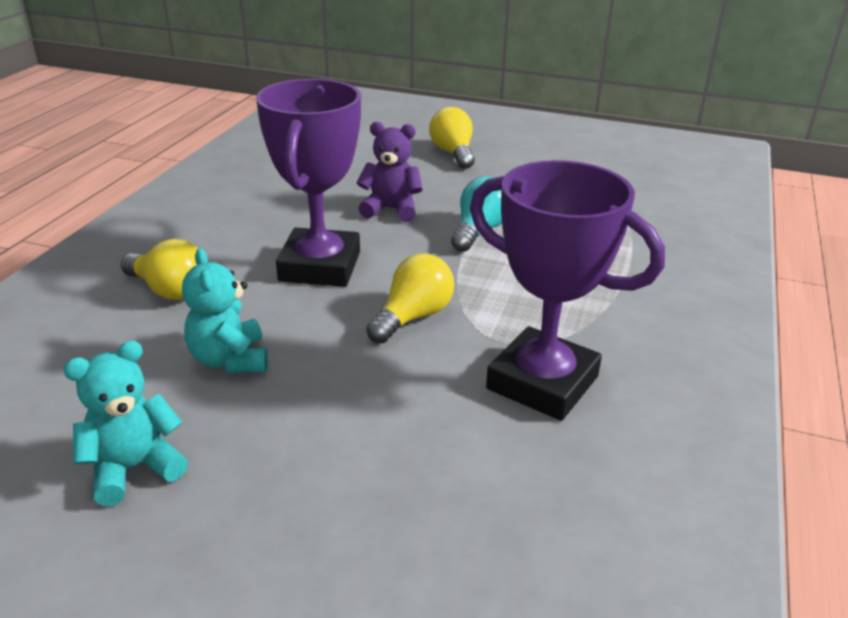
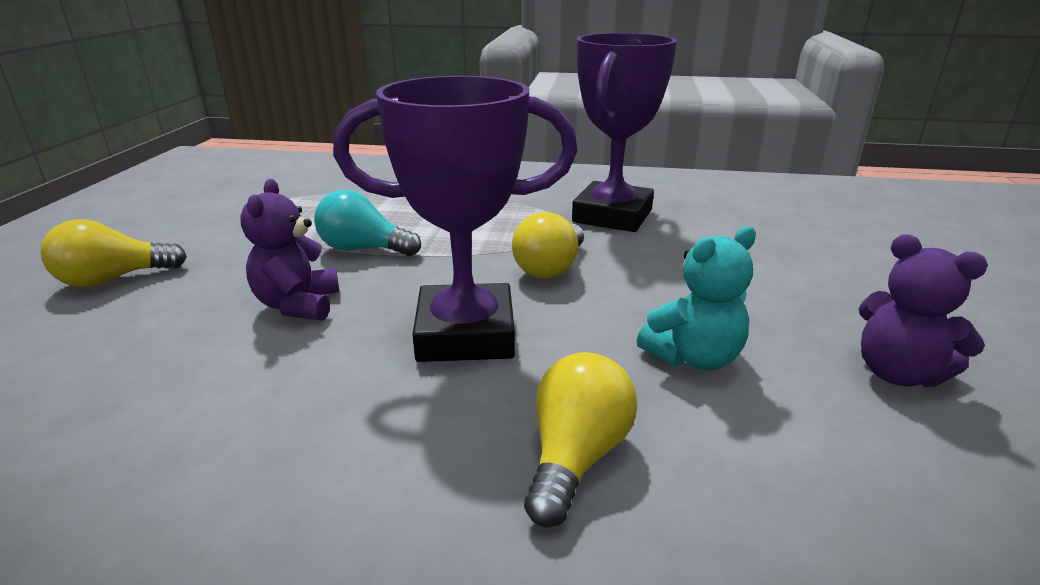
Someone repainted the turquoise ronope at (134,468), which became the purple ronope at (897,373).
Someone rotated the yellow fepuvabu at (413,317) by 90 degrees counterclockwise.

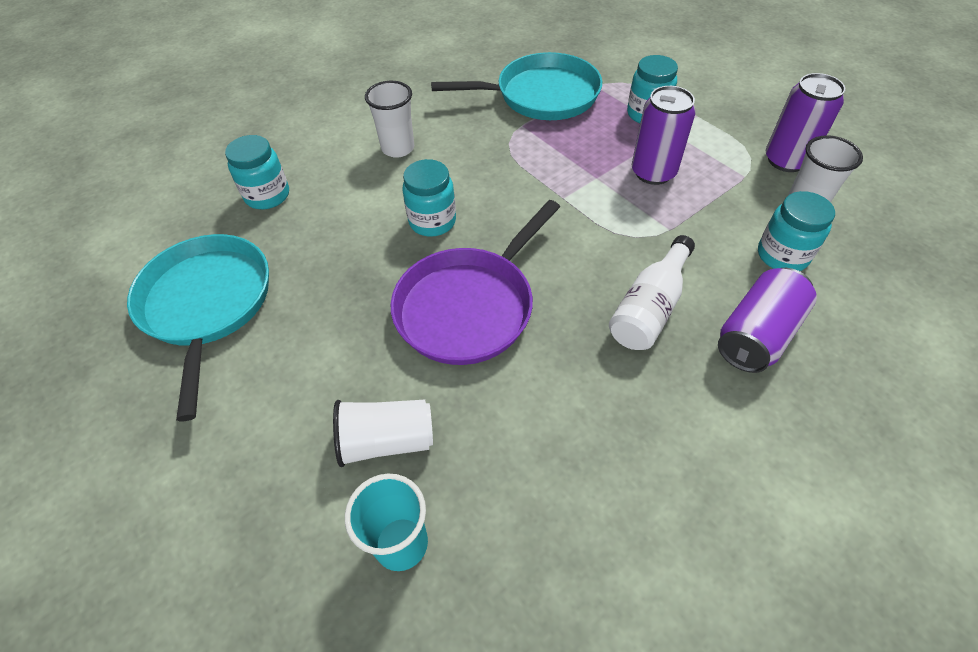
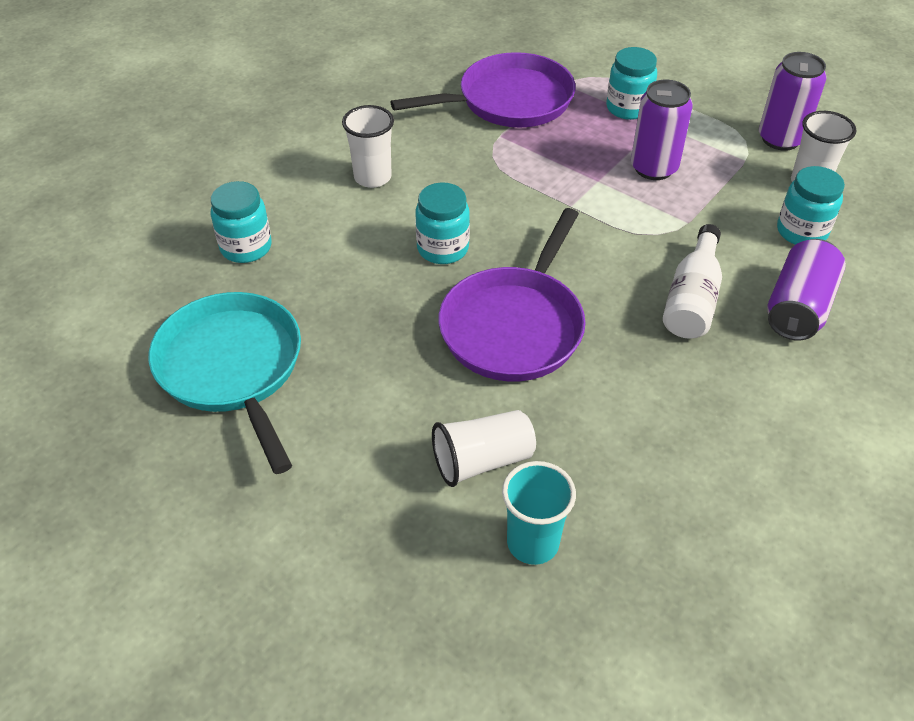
Someone repainted the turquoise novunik at (542,95), which became the purple novunik at (509,101).

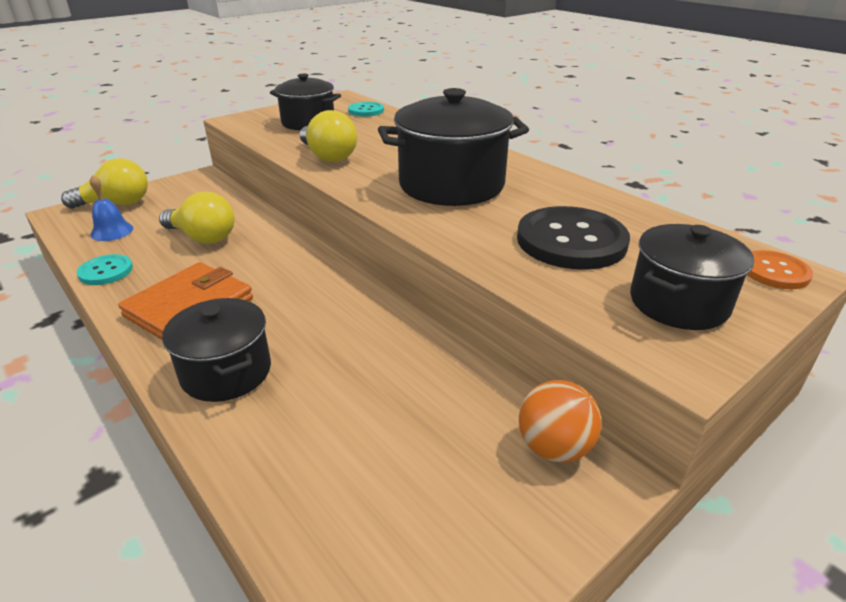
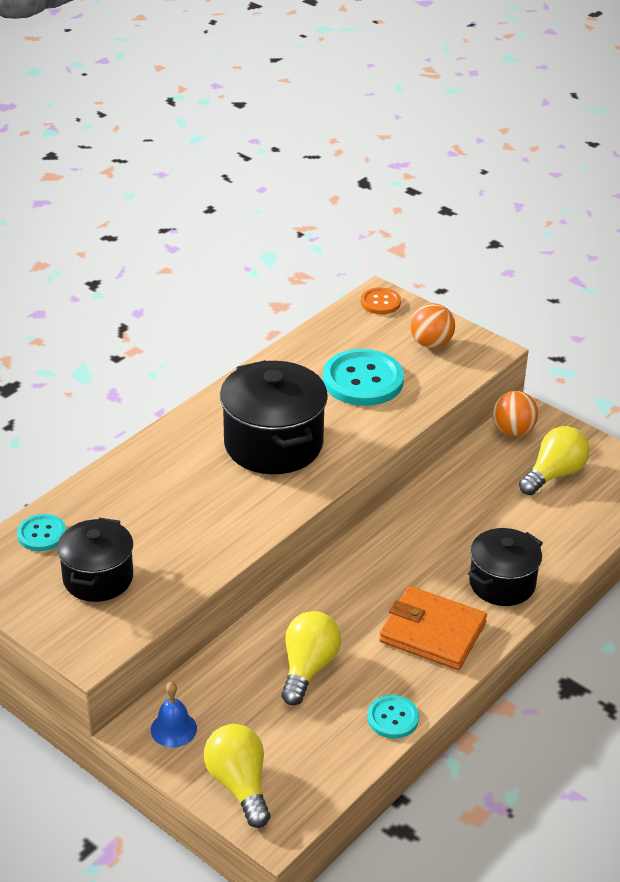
Someone carried the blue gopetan from (112,231) to (173,729).
Someone carried the yellow fepuvabu from (328,156) to (554,474).
Someone repainted the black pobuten at (571,241), which became the turquoise pobuten at (363,380).
Someone swapped the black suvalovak at (678,303) for the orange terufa at (431,343).

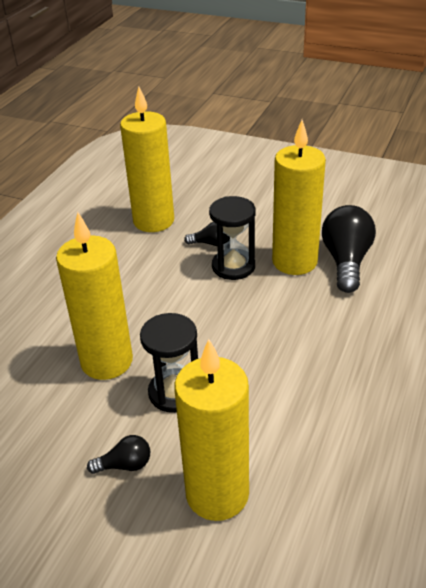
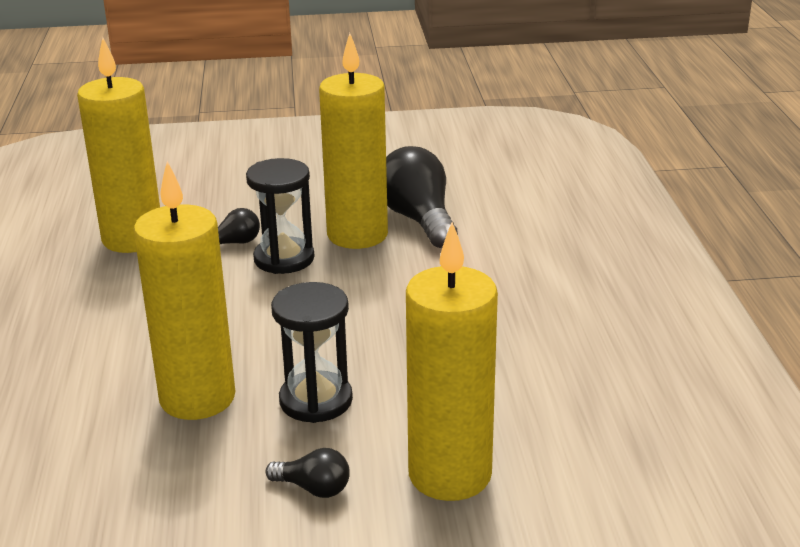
Someone rotated the black fepuvabu at (125,465) by 60 degrees clockwise.

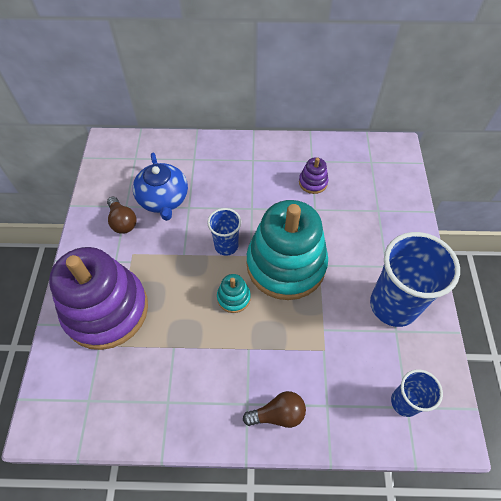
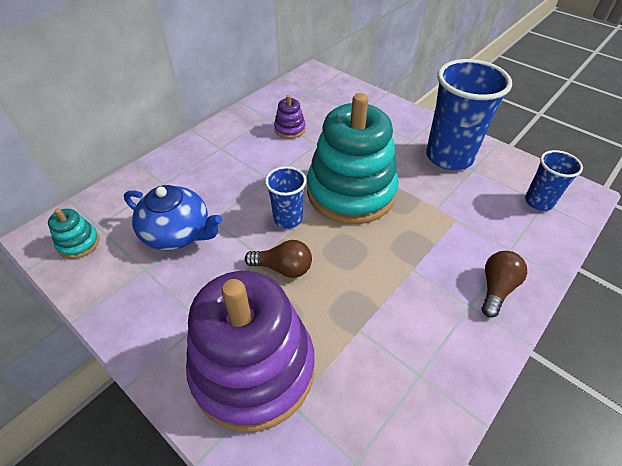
Someone carried the brown fepuvabu from (122,221) to (283,268).
Someone carried the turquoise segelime from (233,297) to (79,243).

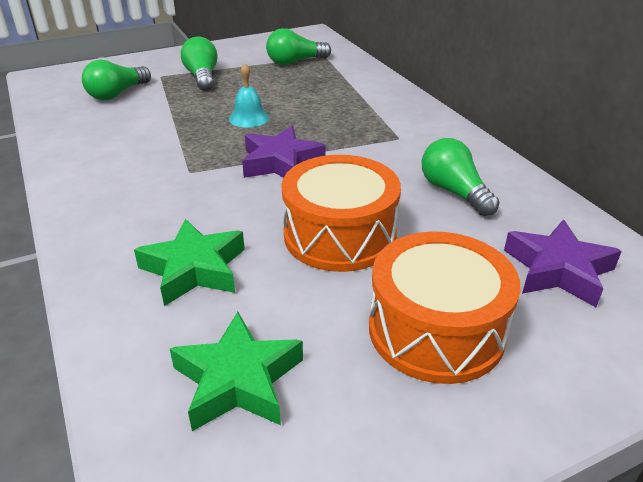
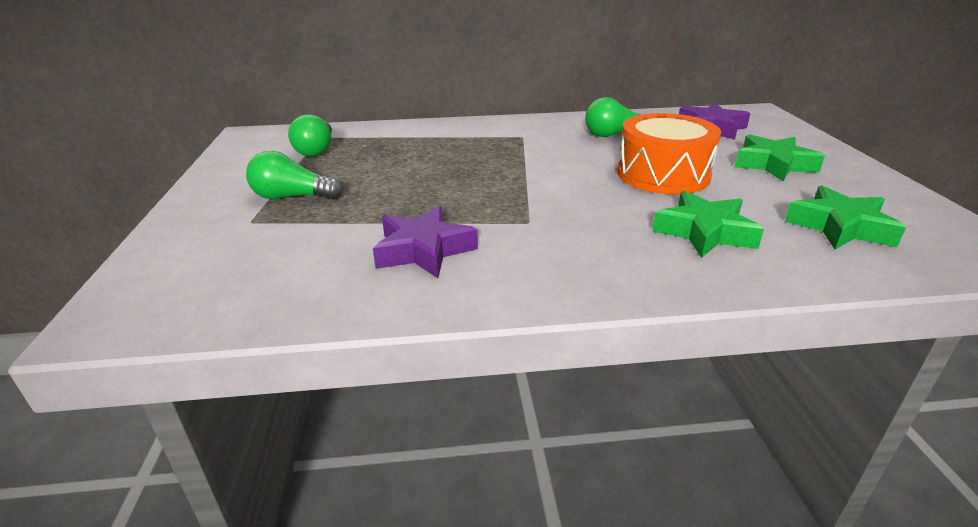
Someone took away the green fepuvabu at (117,94).
Someone took away the turquoise gopetan at (249,118).
Someone carried the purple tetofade from (281,162) to (424,250).
Someone swapped the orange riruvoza at (436,330) for the green tetofade at (773,164).

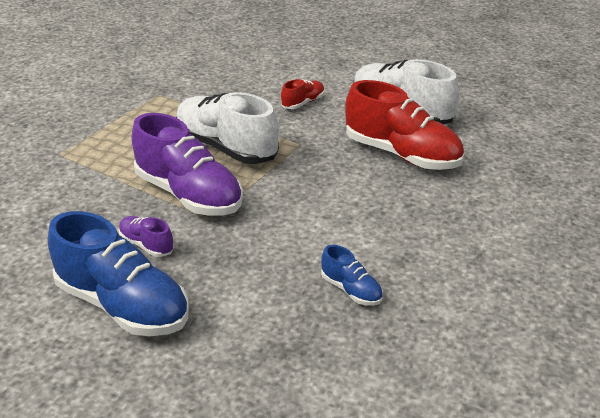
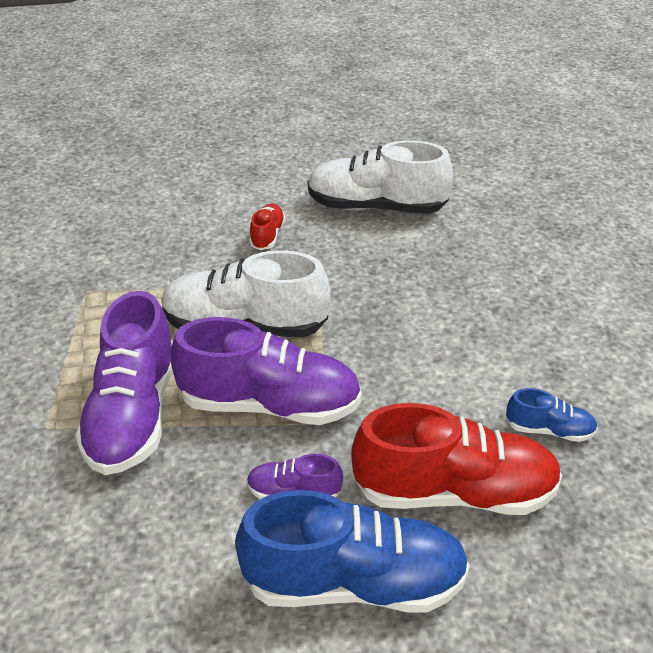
Someone carried the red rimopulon from (402,155) to (454,492).
Someone put down the purple rimopulon at (134,414).

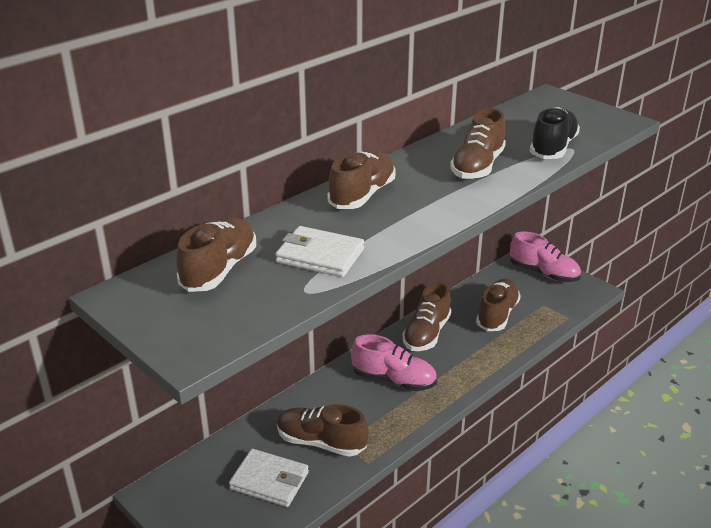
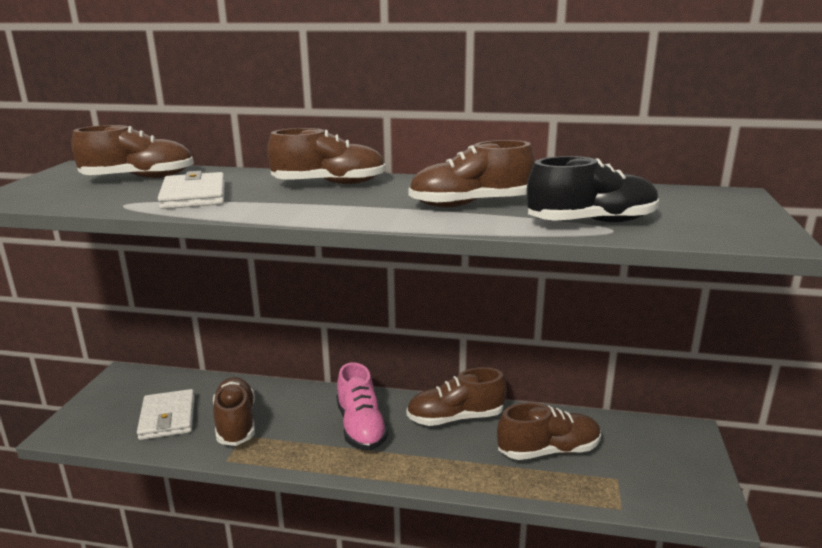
Someone took away the pink rimopulon at (543,273).

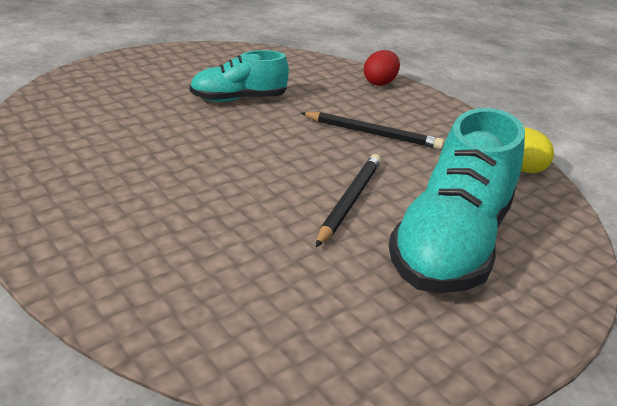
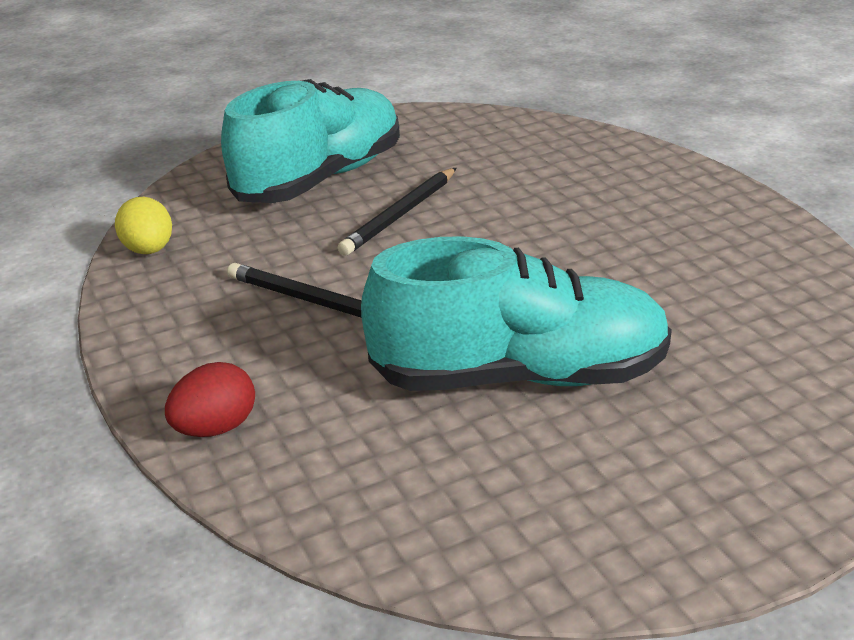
Someone scaled the turquoise rimopulon at (239,99) by 1.67.

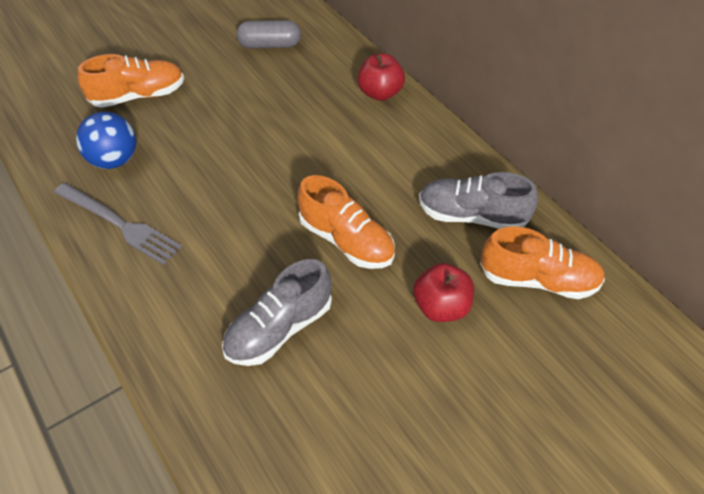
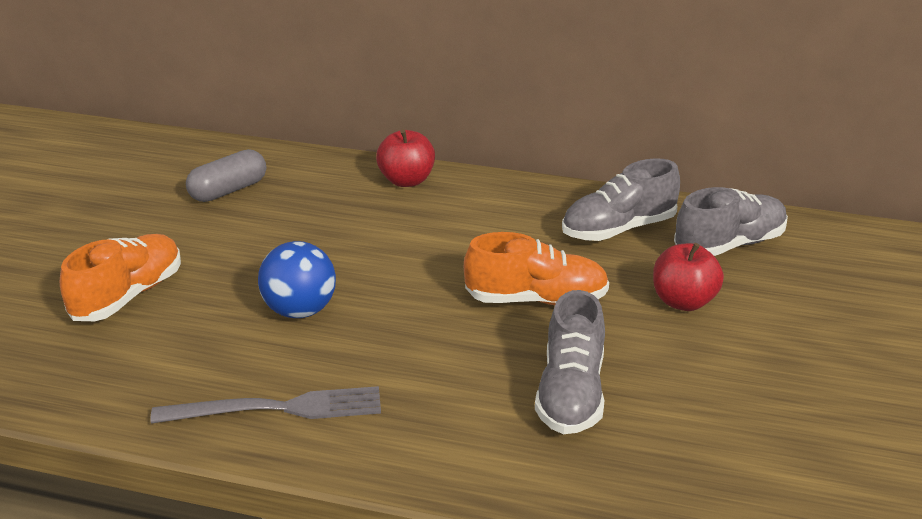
Someone carried the blue terufa from (114,160) to (300,311).
Someone repainted the orange rimopulon at (538,279), which became the grey rimopulon at (729,245).

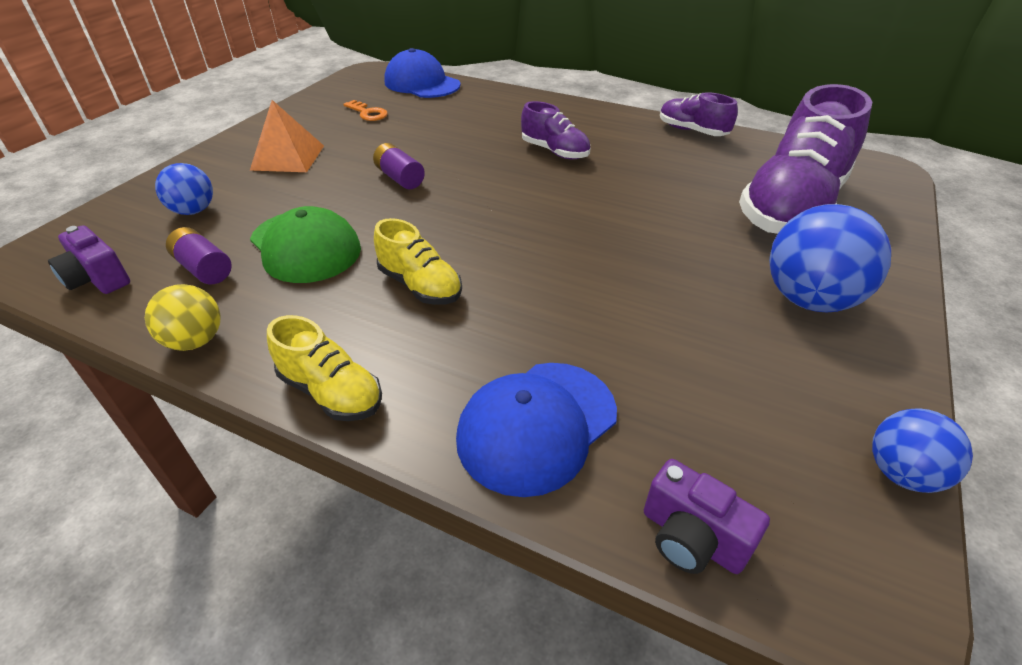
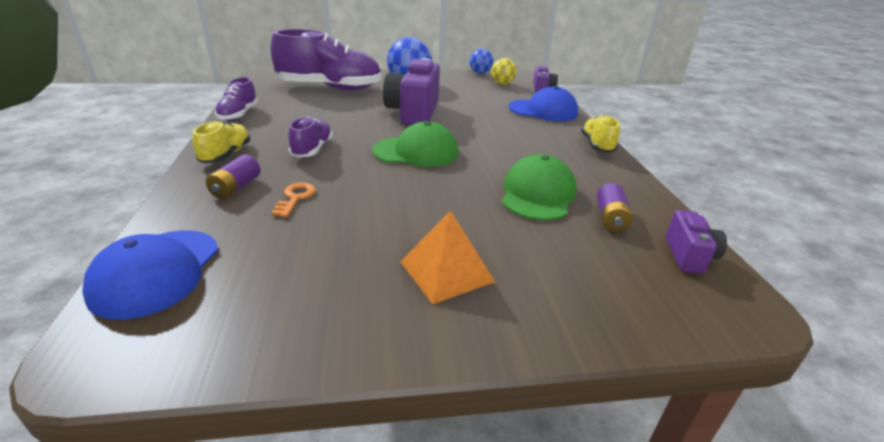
Someone carried the yellow terufa from (195,341) to (502,84).
Someone took away the blue terufa at (194,211).
Someone carried the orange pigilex from (368,113) to (295,198).
Someone carried the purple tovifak from (399,178) to (236,188).
Someone carried the yellow rimopulon from (420,286) to (226,155).
Someone put down the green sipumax at (416,152).
Someone put down the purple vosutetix at (413,112).

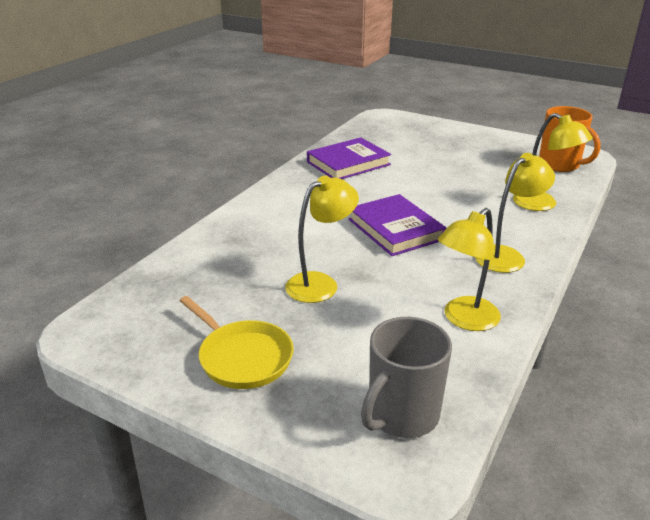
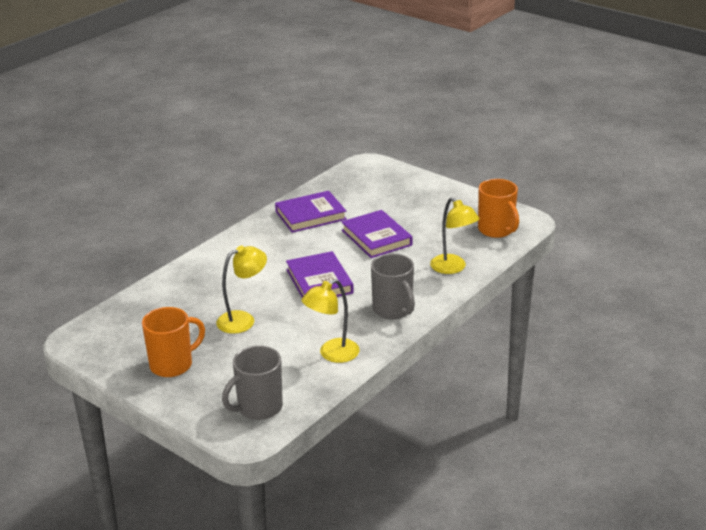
Someone swapped the yellow novunik at (242,357) for the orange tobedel at (172,365).
Someone swapped the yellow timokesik at (506,255) for the grey tobedel at (393,310).
Someone put down the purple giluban at (376,238).

